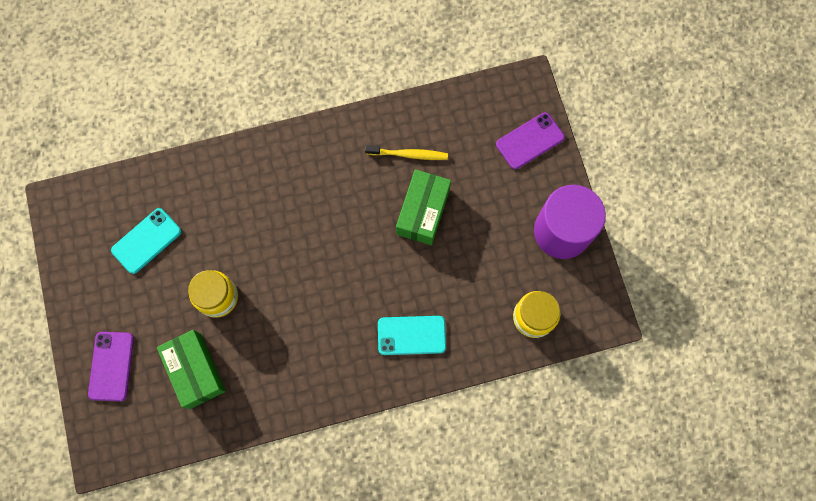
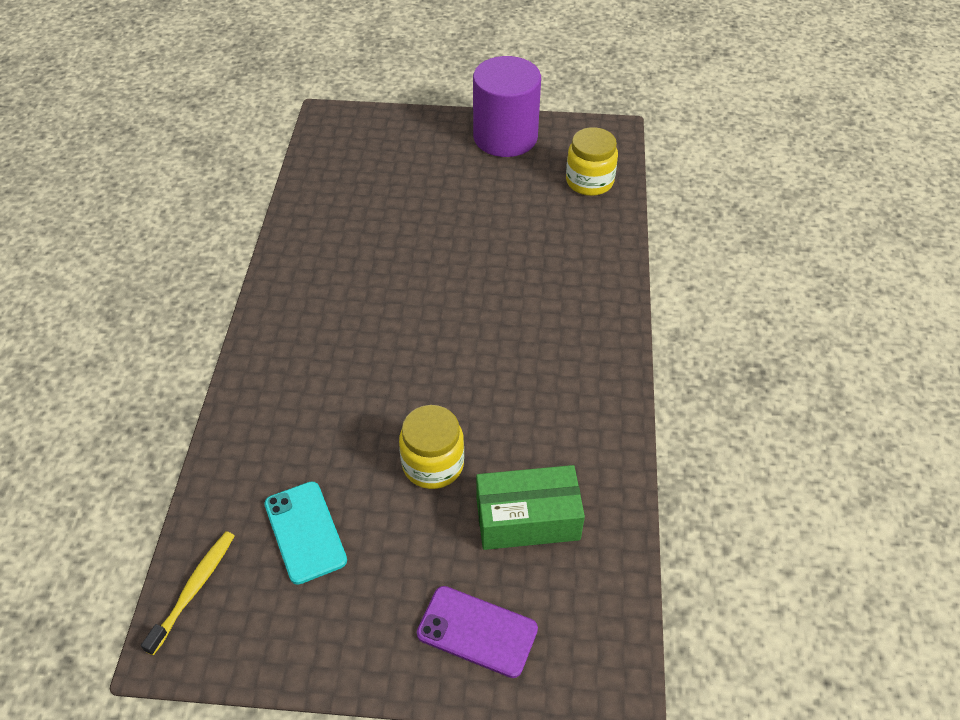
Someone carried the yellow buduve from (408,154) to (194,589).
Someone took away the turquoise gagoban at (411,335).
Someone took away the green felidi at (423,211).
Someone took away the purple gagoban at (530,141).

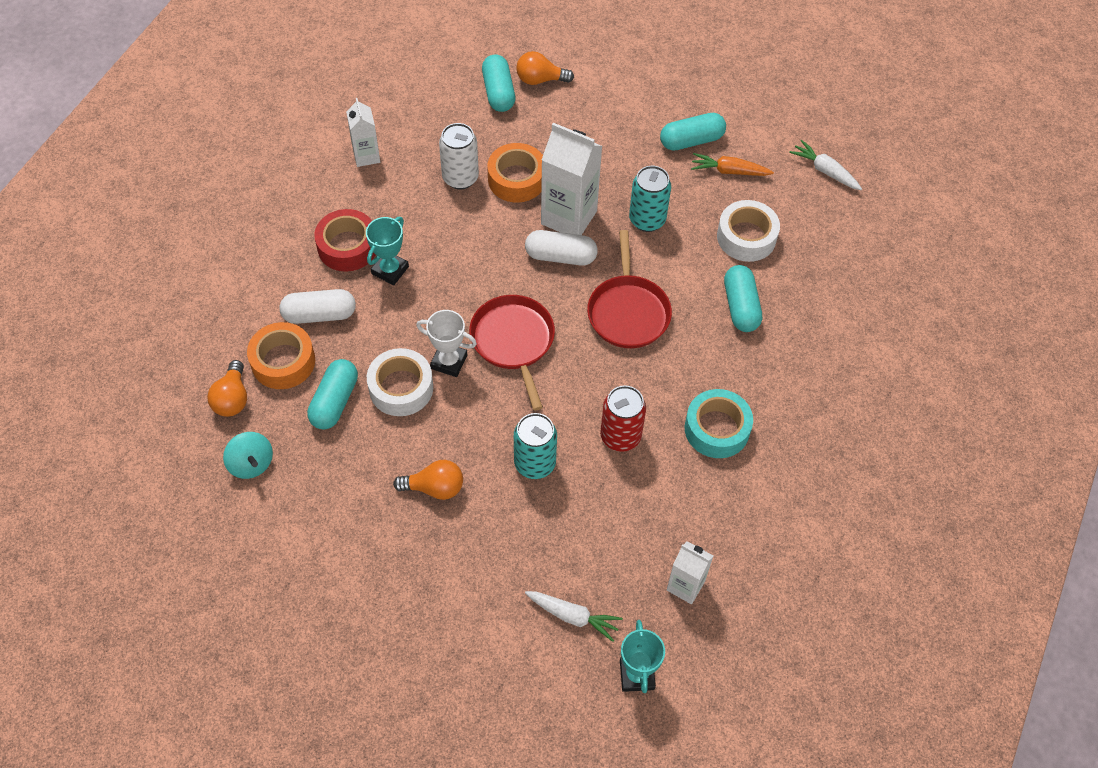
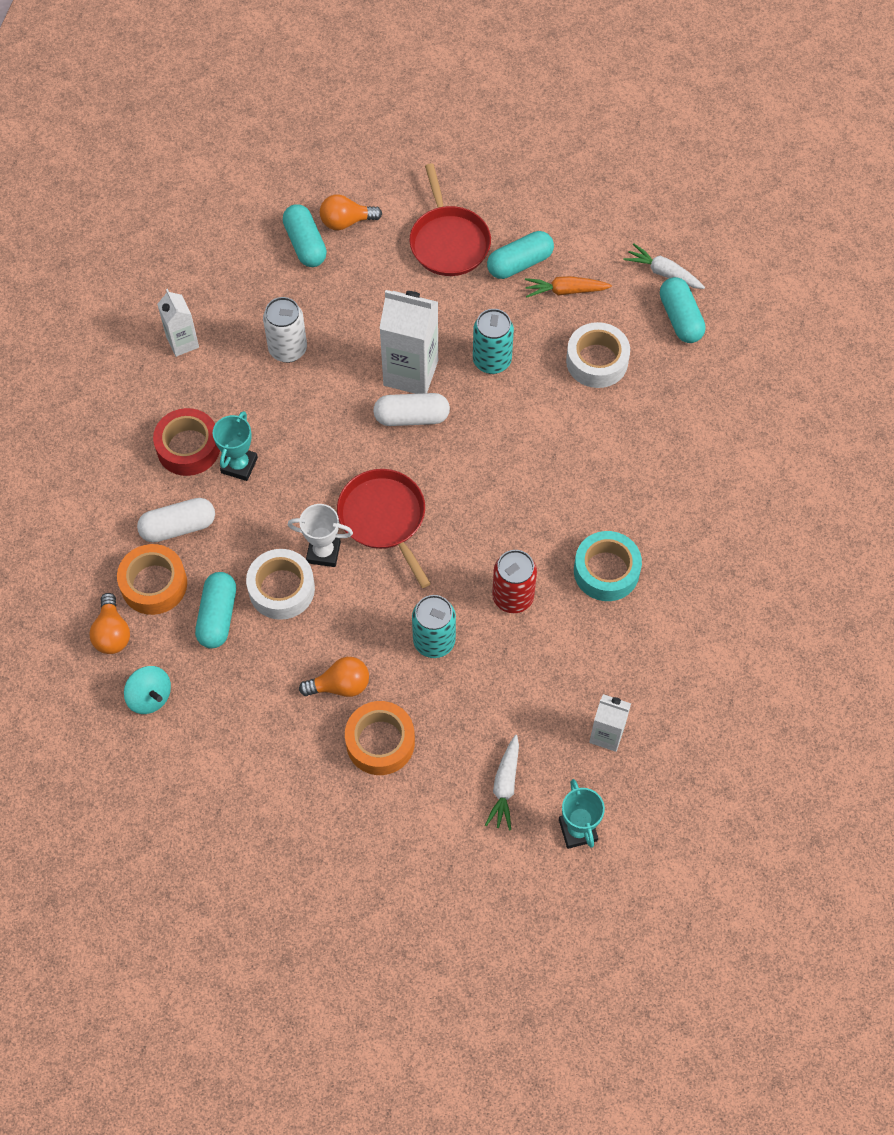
Someone carried the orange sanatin from (516,179) to (380,742).
Someone rotated the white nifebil at (573,616) by 90 degrees clockwise.
Someone carried the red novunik from (628,312) to (448,242).
Someone carried the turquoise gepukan from (740,306) to (680,318).

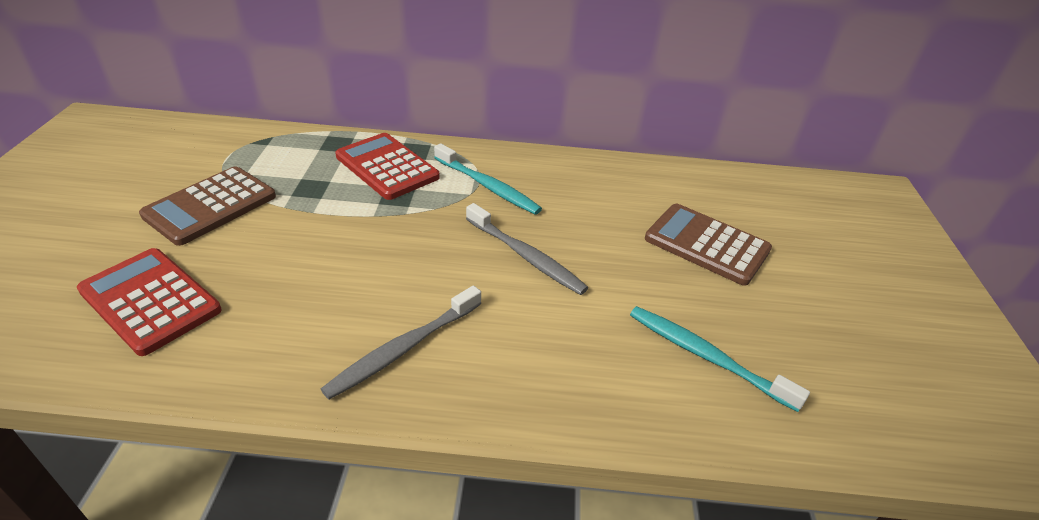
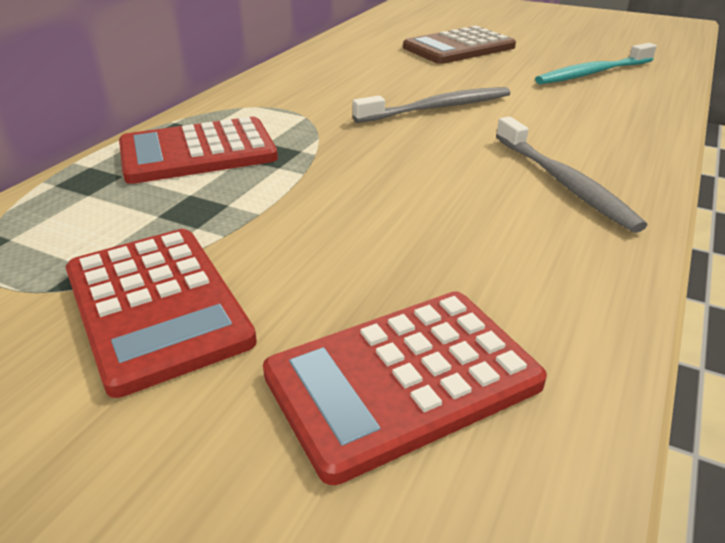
Someone repainted the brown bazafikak at (210,206), which became the red bazafikak at (156,306).
Someone took away the turquoise buduve at (487,186).

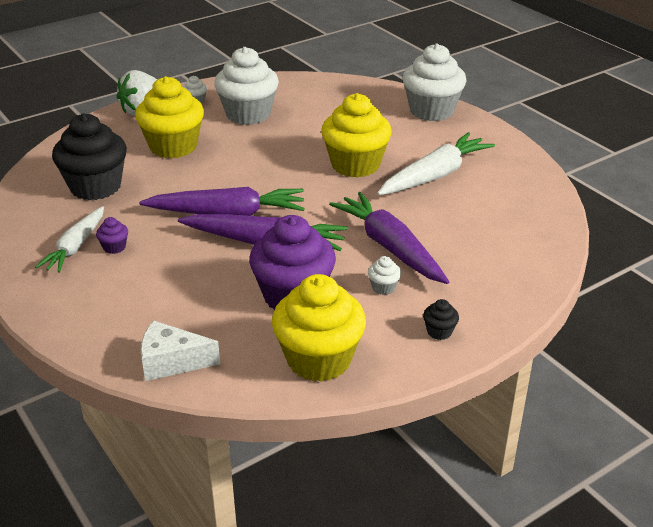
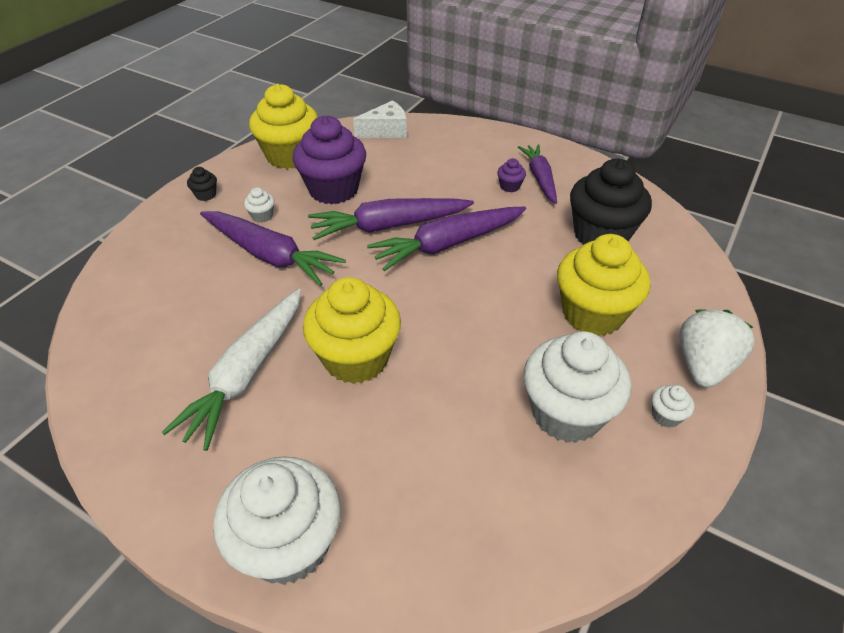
Someone repainted the white nifebil at (75,247), which became the purple nifebil at (540,178).

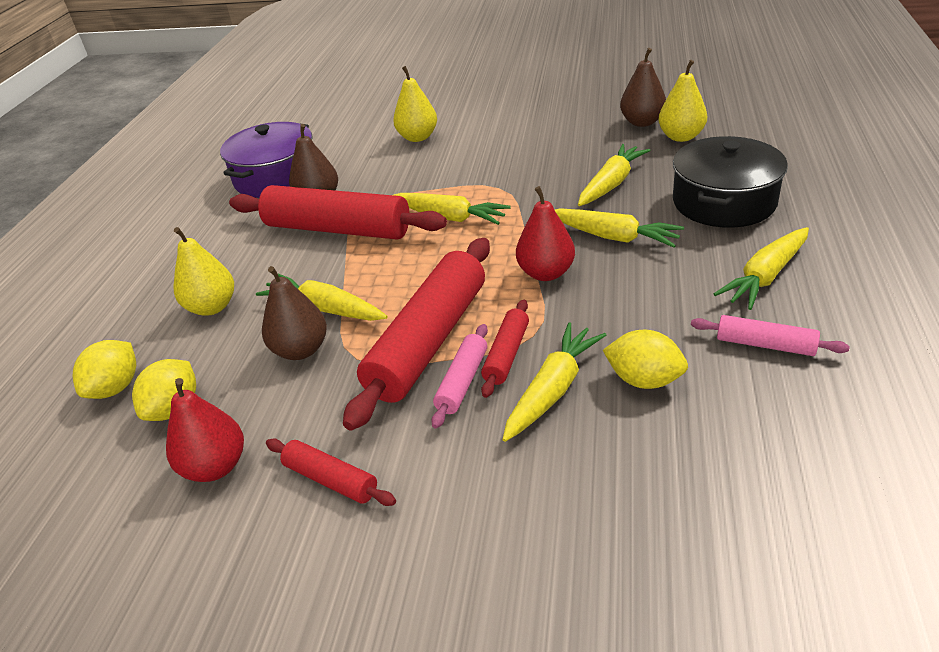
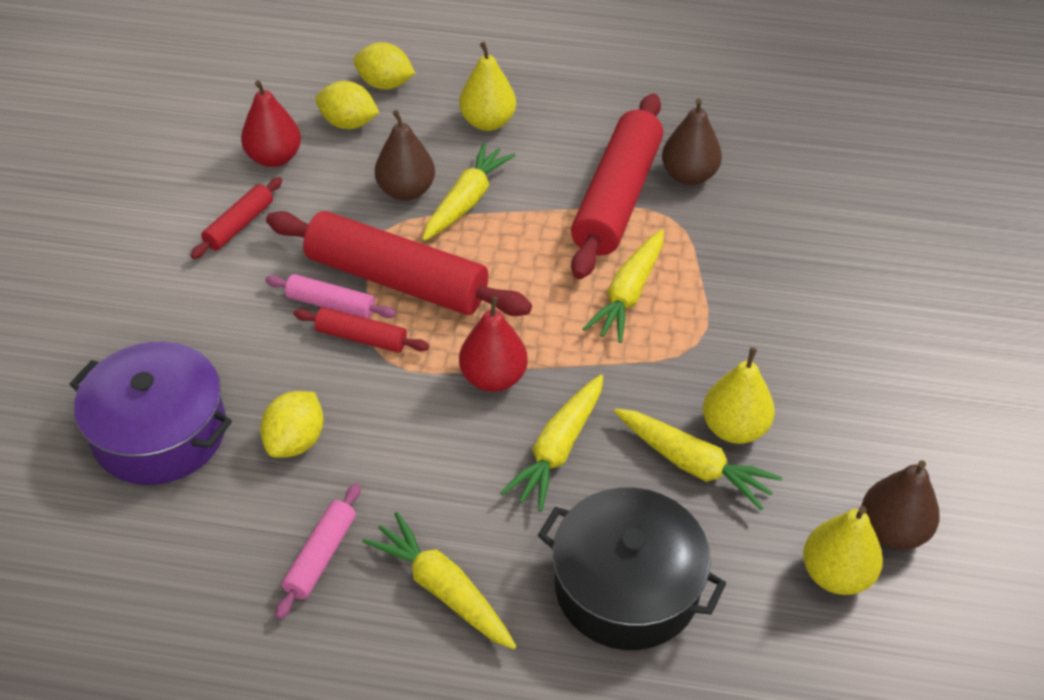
Someone carried the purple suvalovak from (276,177) to (160,432).
Someone carried the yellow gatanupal from (418,137) to (734,428).
Someone took away the yellow nifebil at (553,390).

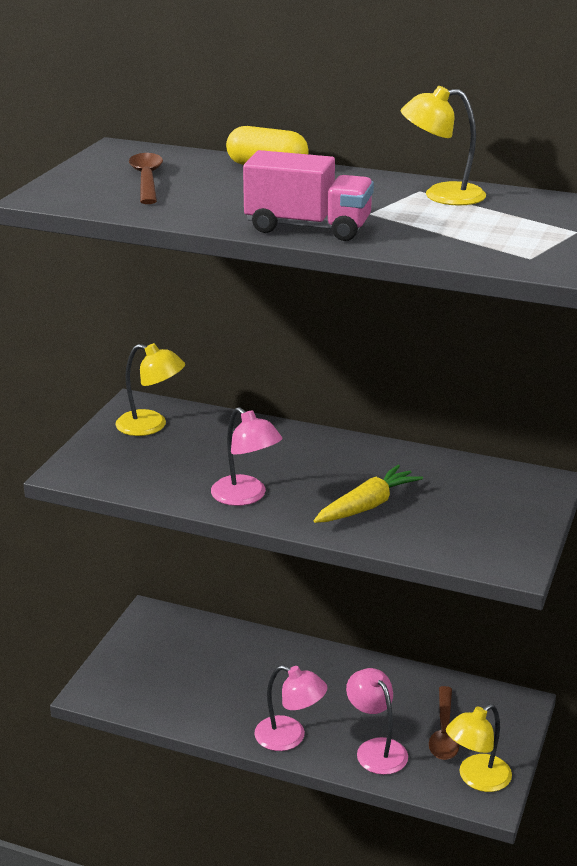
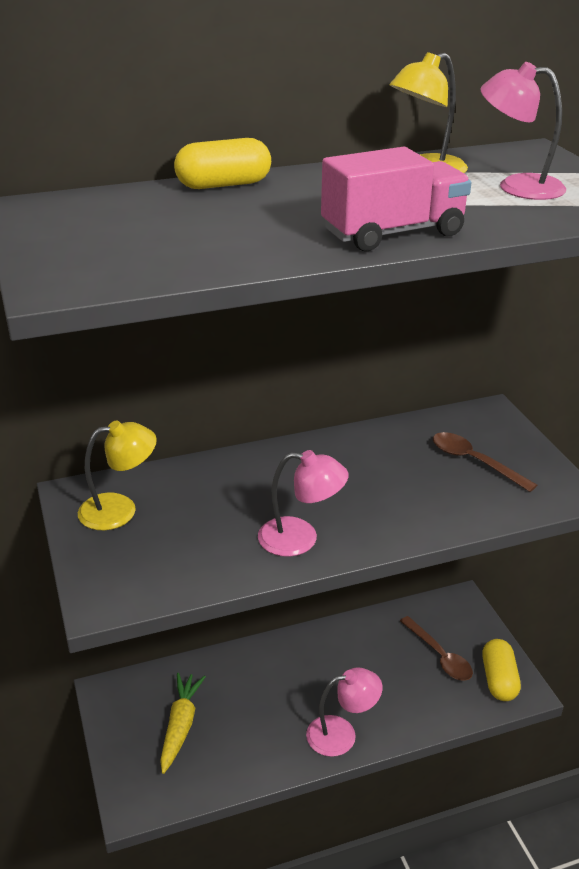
Someone carried the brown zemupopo from (147,180) to (474,462).
Someone carried the yellow nifebil from (366,506) to (180,726).
Someone carried the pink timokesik from (376,749) to (517,186).
Someone swapped the yellow timokesik at (476,779) for the yellow gepukan at (499,679).

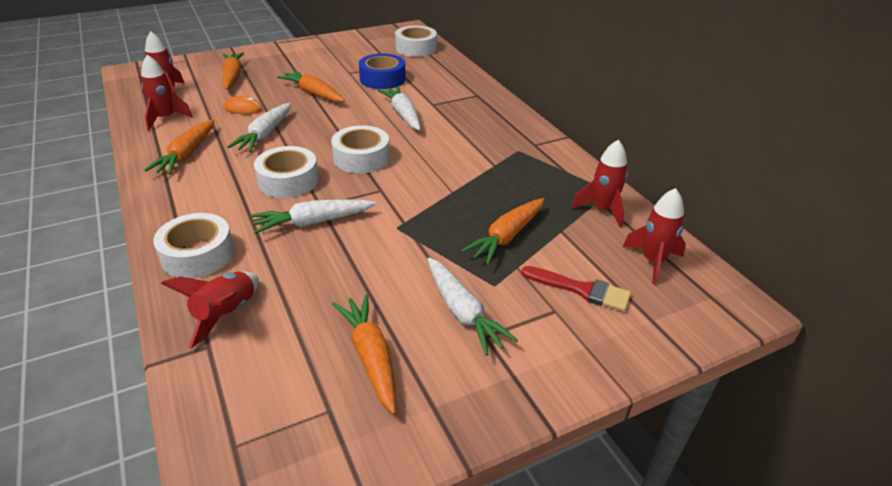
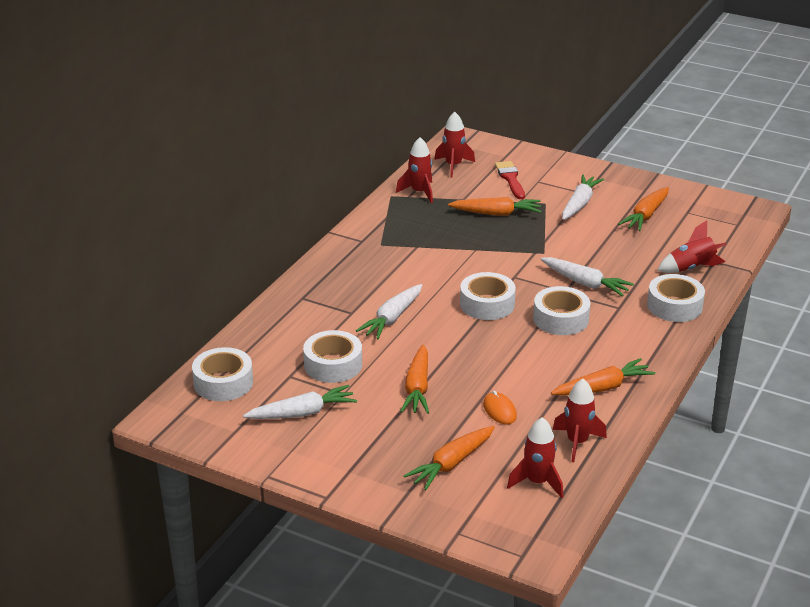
Someone carried the white nifebil from (265,135) to (302,413).
Someone repainted the blue sanatin at (382,79), which became the white sanatin at (333,365).

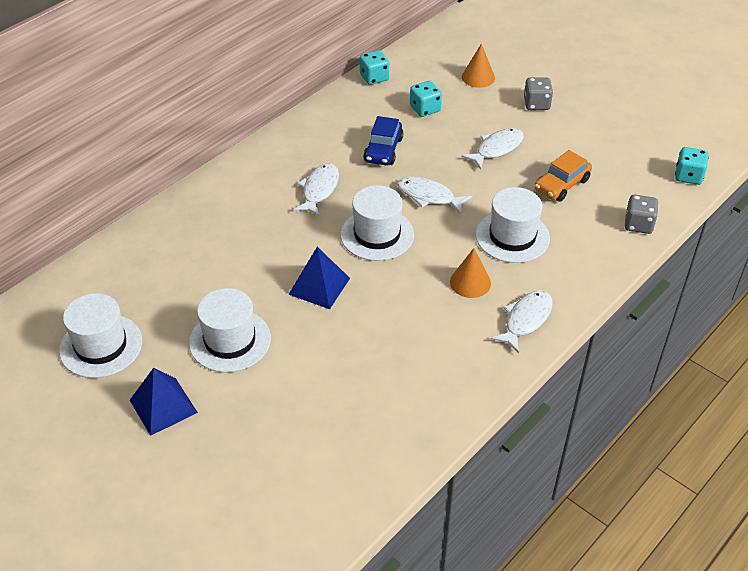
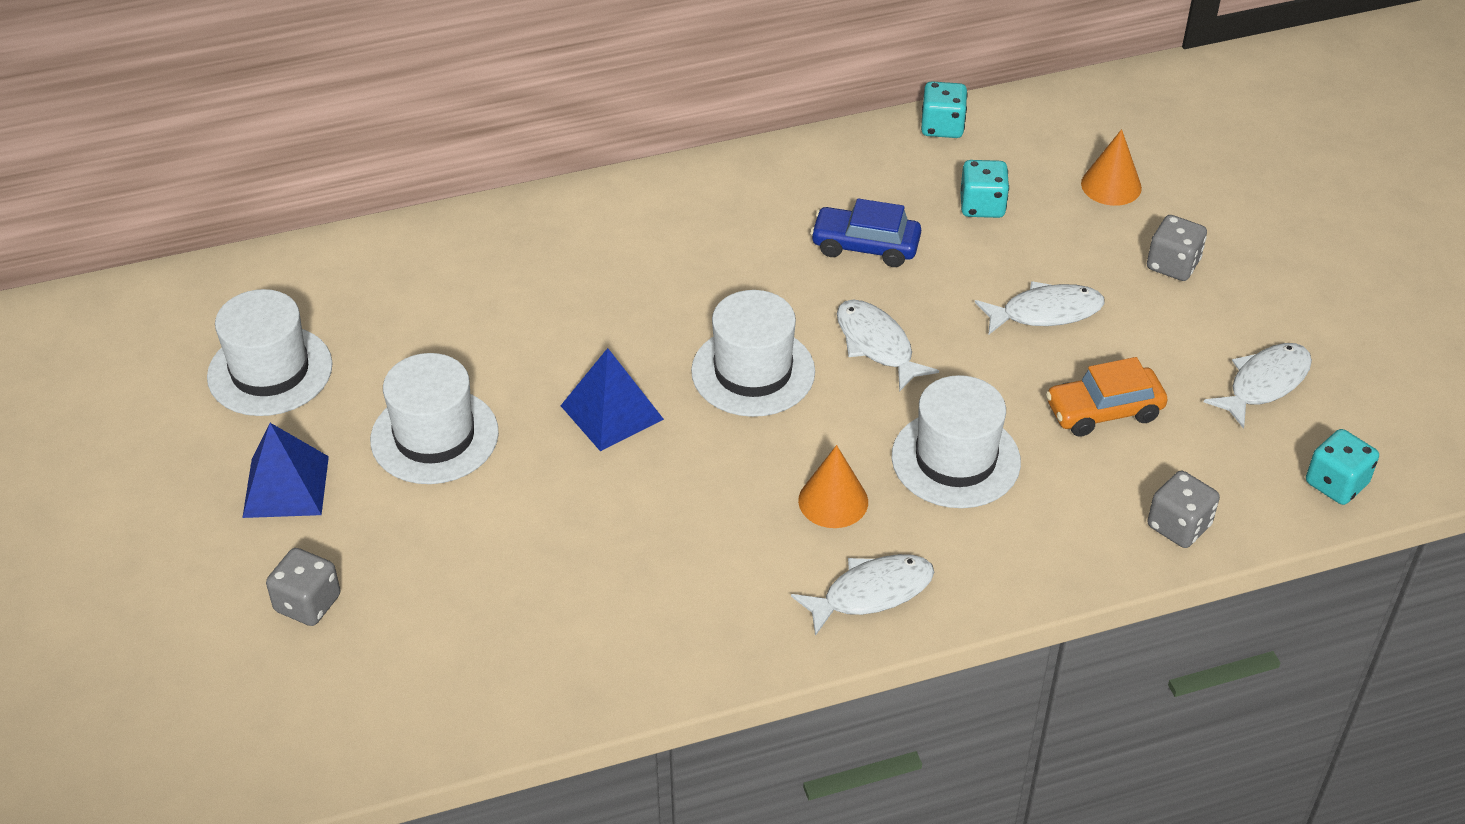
Someone carried the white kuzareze from (319,190) to (1264,384).
Someone rotated the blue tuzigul at (383,150) by 60 degrees clockwise.
Someone put down the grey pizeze at (308,603).

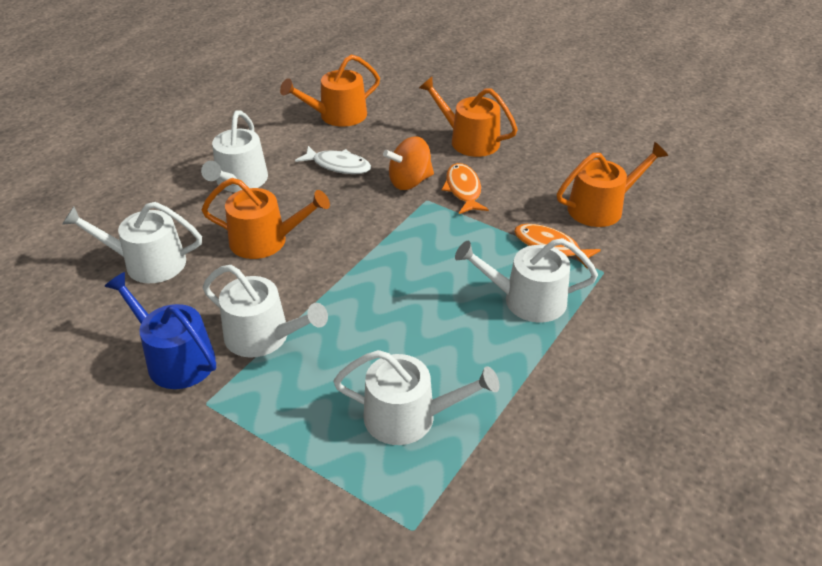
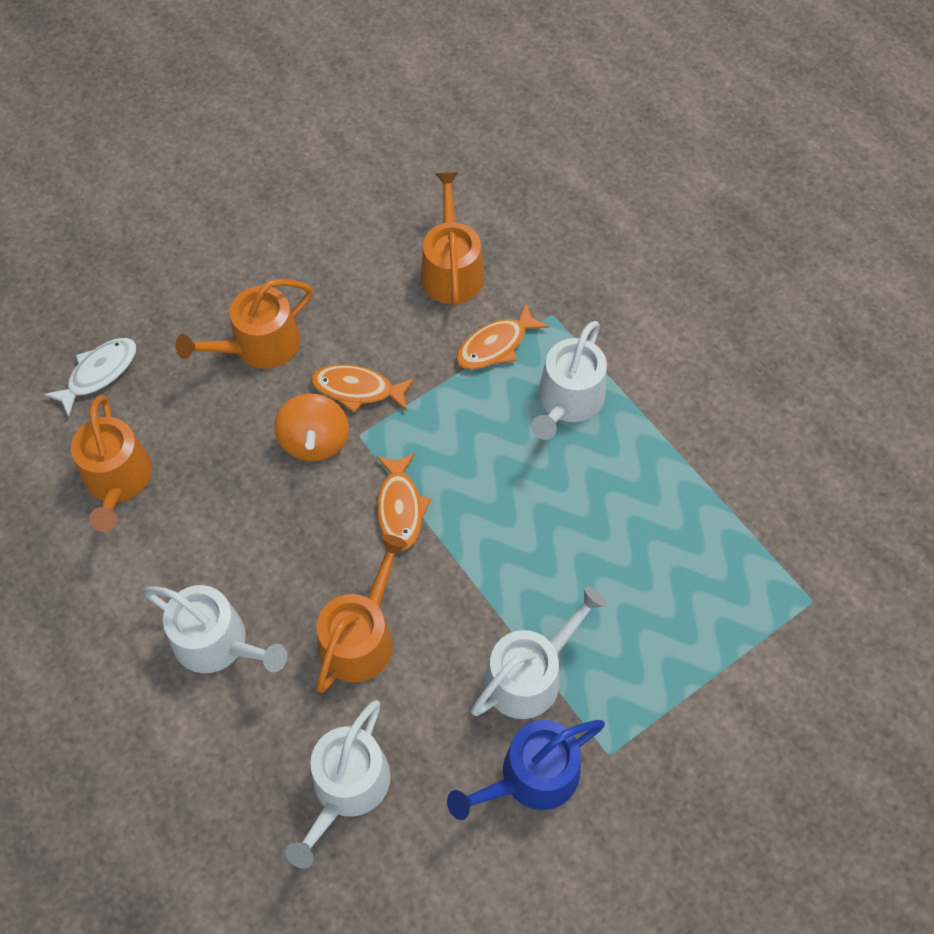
Someone carried the white kuzareze from (338,165) to (99,373).
Someone took away the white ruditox at (409,417).
Someone put down the orange kuzareze at (400,508).

